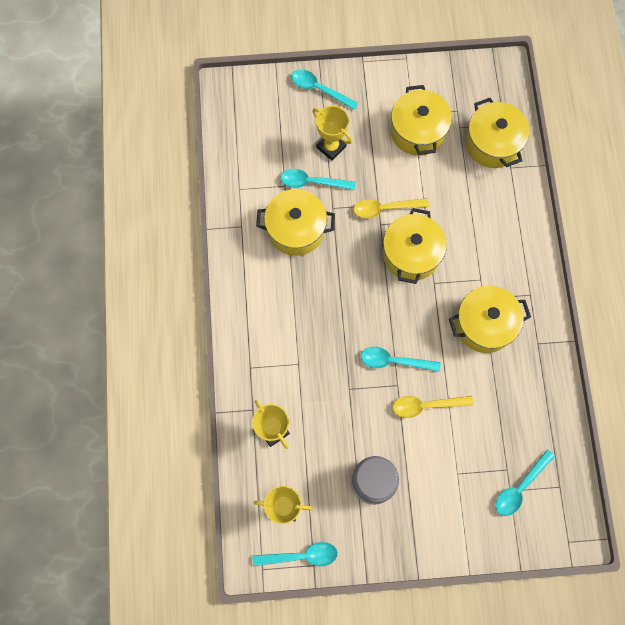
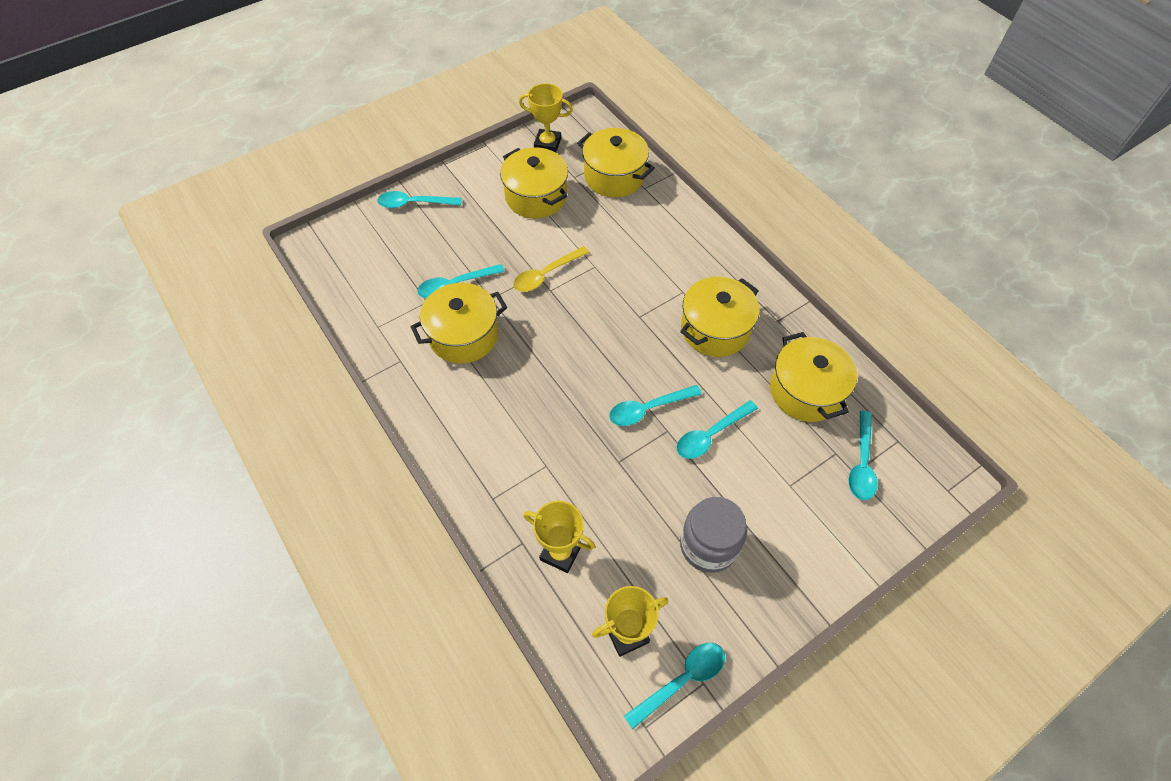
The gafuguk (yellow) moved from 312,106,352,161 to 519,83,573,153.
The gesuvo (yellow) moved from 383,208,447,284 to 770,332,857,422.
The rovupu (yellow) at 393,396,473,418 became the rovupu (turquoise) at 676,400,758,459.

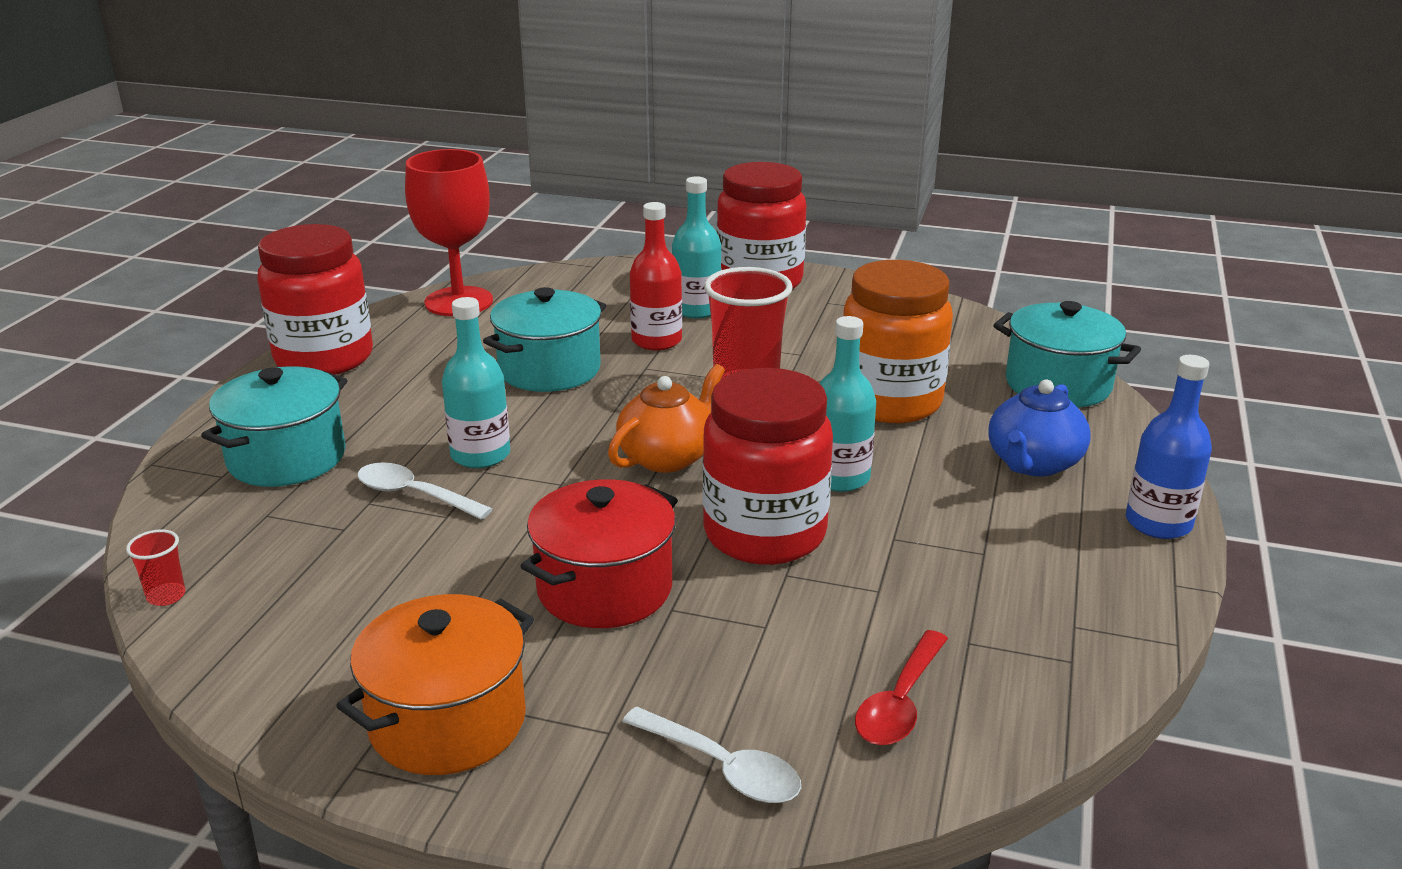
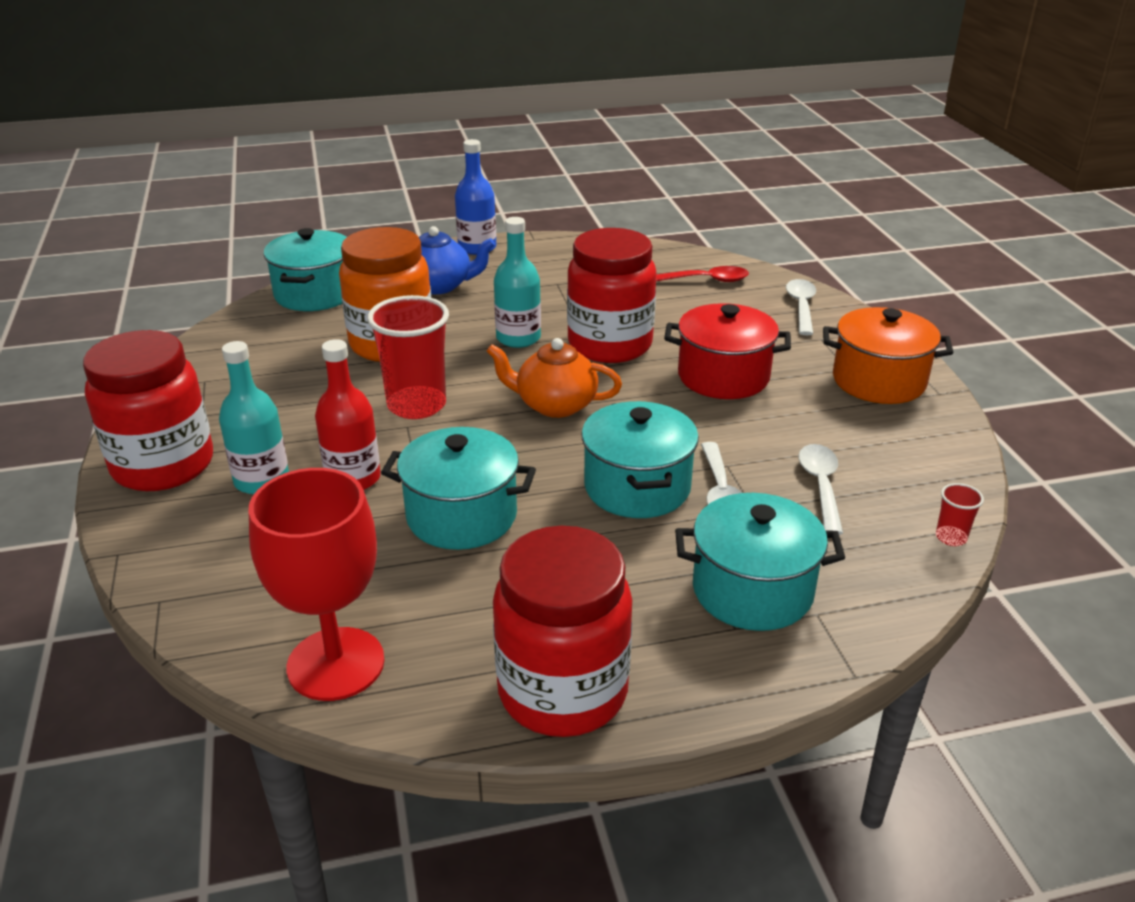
The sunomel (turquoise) at 442,297,510,468 was replaced by the gesuvo (turquoise) at 581,401,699,518.
The rovupu (white) at 798,444,843,535 appeared.

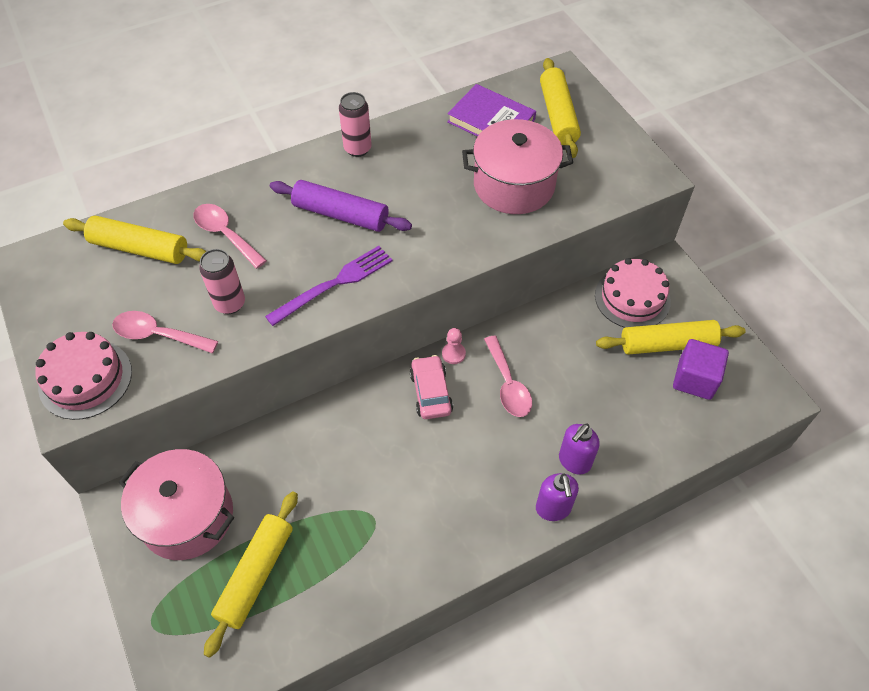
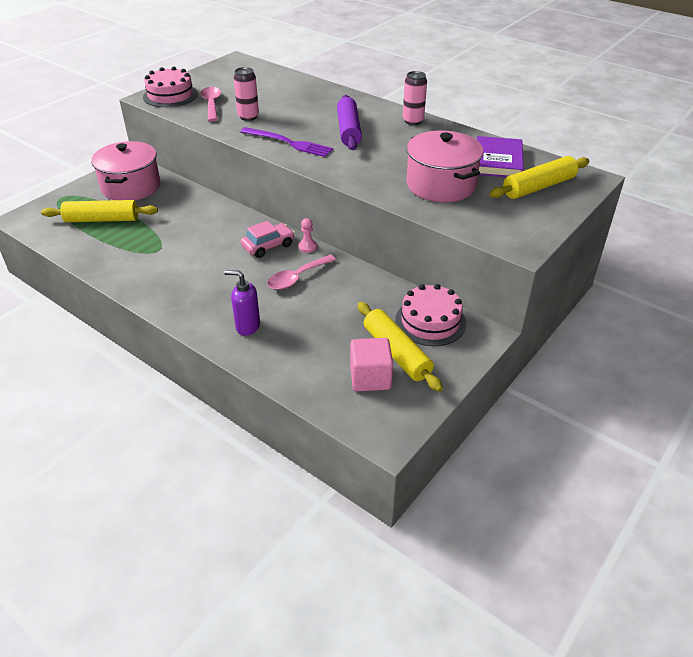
The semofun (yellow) at 63,216,207,264 disappeared.
The rovupu (pink) at 193,204,267,269 disappeared.
The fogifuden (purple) at 536,473,579,521 disappeared.
The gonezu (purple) at 673,339,729,400 became the gonezu (pink) at 350,338,393,391.

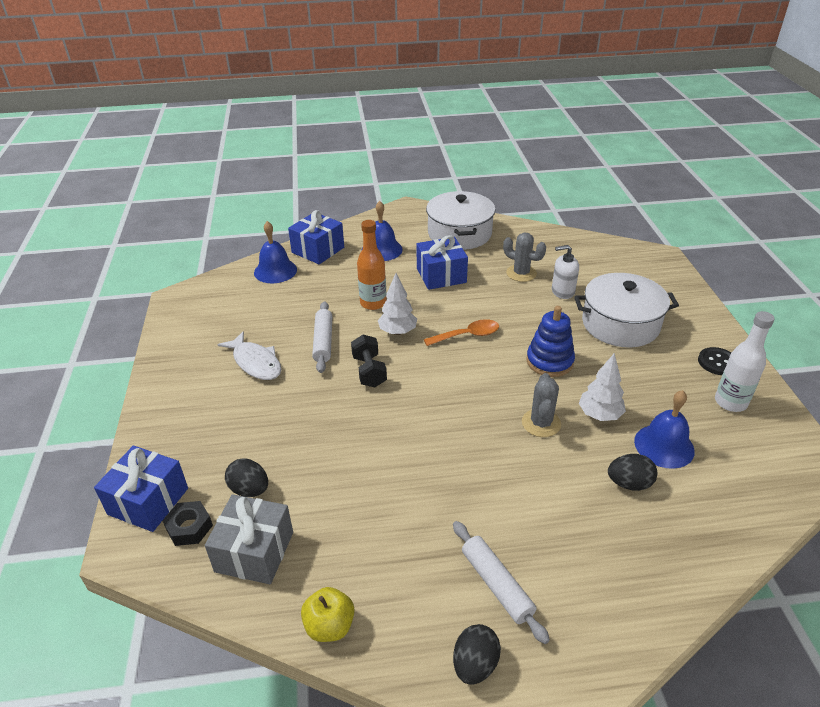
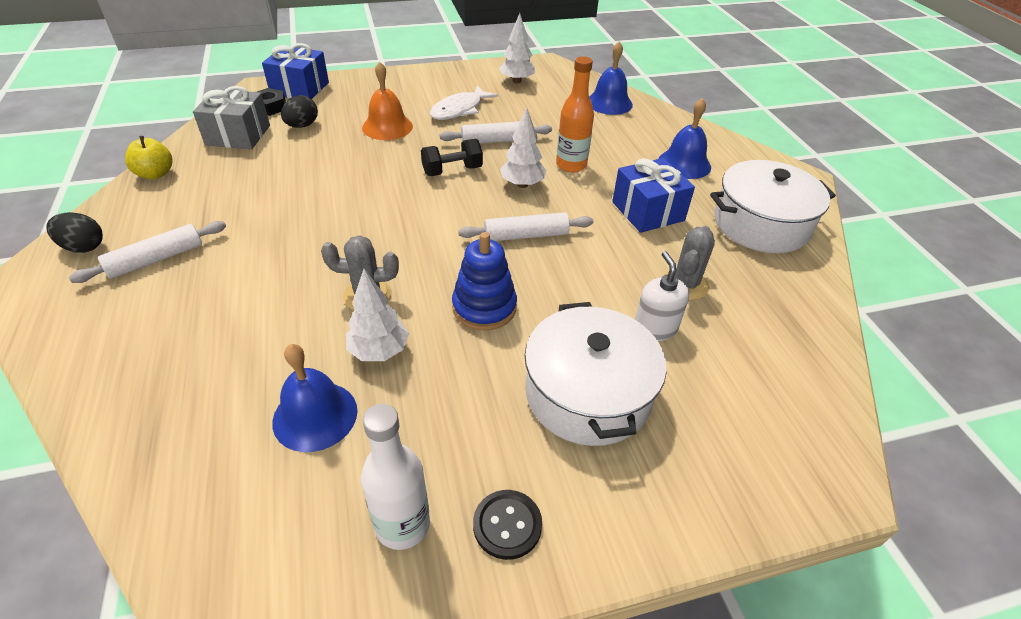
The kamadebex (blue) at 288,210,344,264 disappeared.
The rovupu (orange) at 424,319,499,346 was replaced by the semofun (white) at 458,212,593,241.
The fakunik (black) at 608,454,657,491 disappeared.
The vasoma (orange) at 362,61,413,140 appeared.
The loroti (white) at 499,13,535,84 appeared.

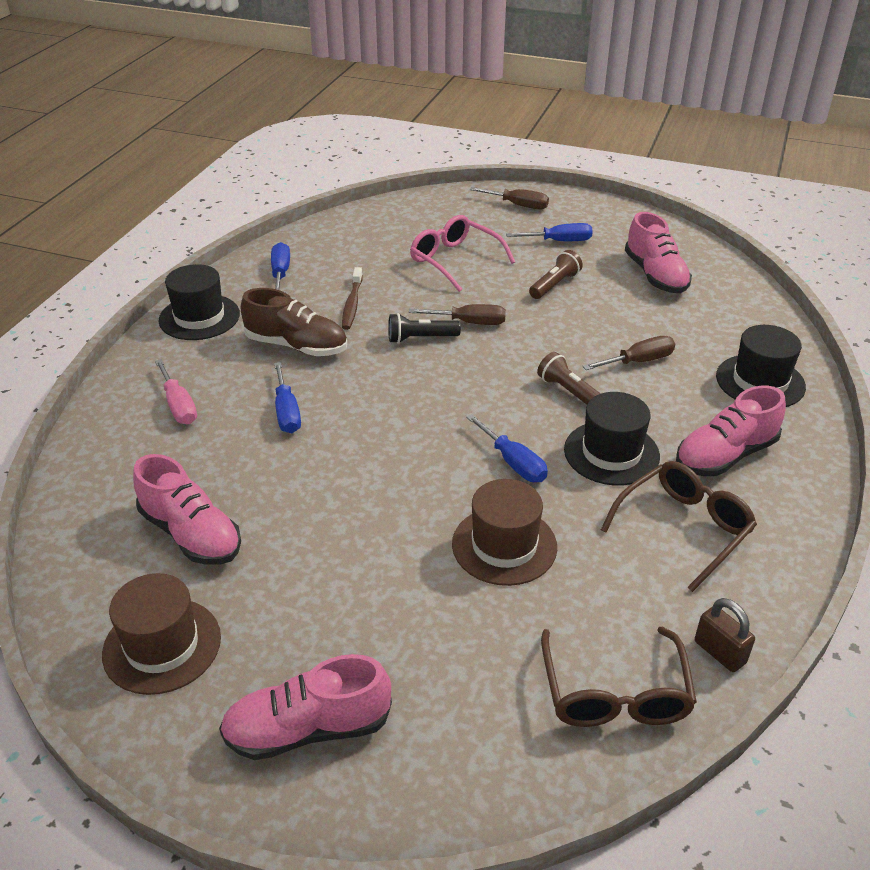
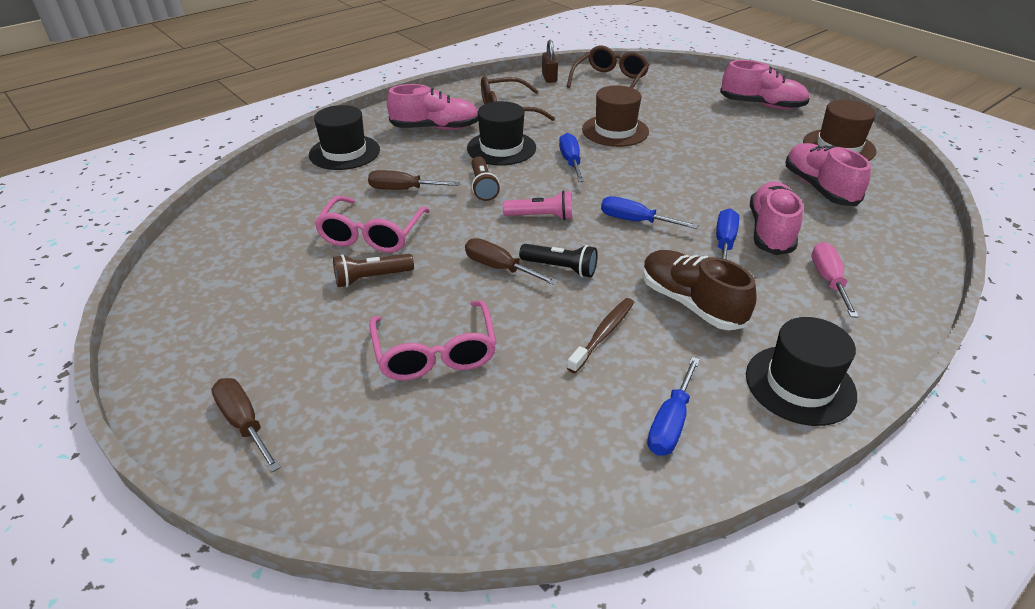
The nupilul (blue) moved from 506,223,593,241 to 601,196,698,229.
The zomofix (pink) moved from 625,212,692,293 to 750,182,803,255.
The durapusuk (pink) at 314,196,430,253 appeared.
The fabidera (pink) at 503,191,572,220 appeared.

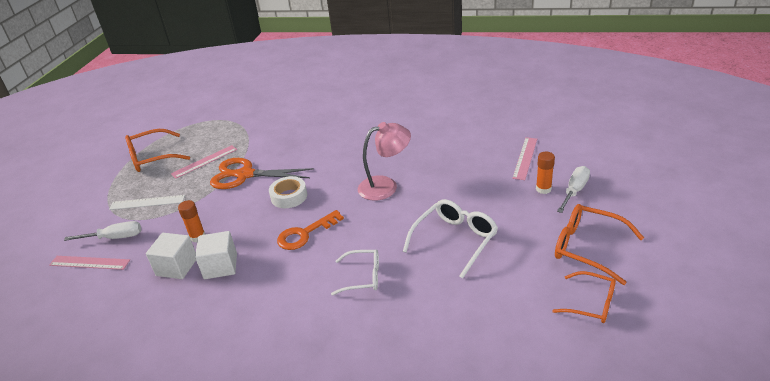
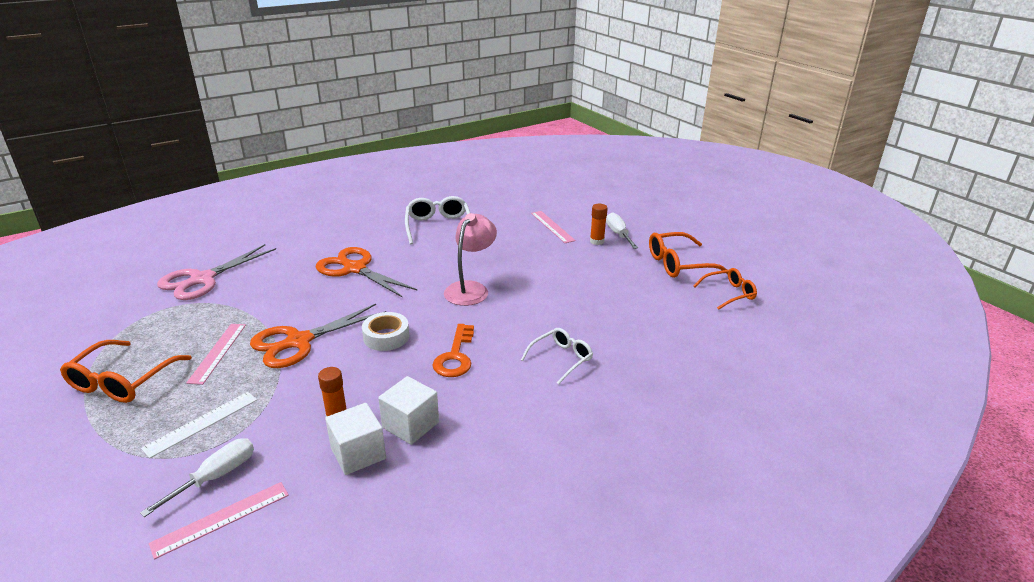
The durapusuk (white) moved from 403,199,498,278 to 405,196,470,244.
The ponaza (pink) at 157,244,276,300 appeared.
The ponaza (orange) at 316,247,417,298 appeared.

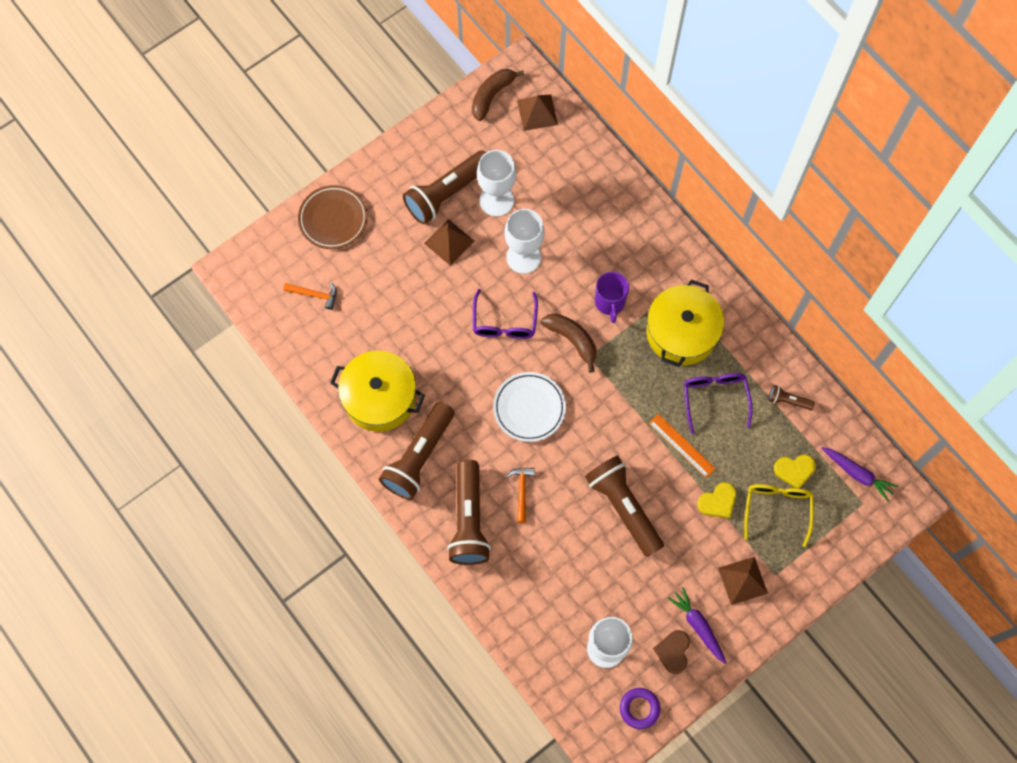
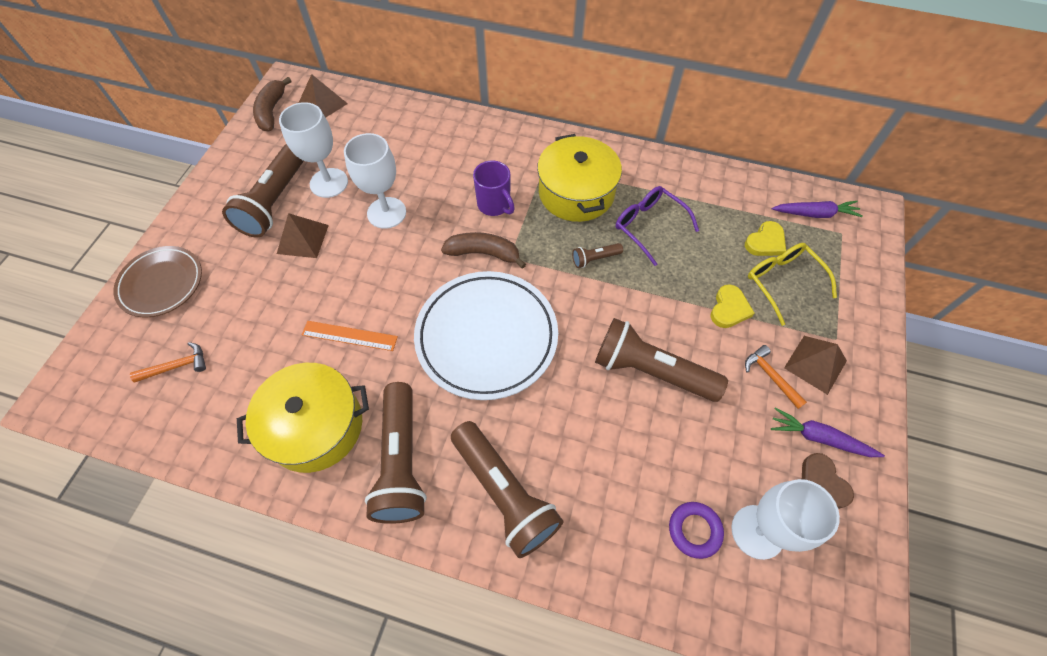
The durapusuk (purple) at 473,289,538,339 disappeared.
The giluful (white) at 493,372,566,442 changed to 1.62 times the size.
The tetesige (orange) moved from 506,468,535,523 to 745,345,807,409.
The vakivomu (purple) moved from 620,688,660,729 to 669,502,724,559.
The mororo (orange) moved from 649,414,716,478 to 302,321,398,351.
The fabidera (brown) moved from 768,385,815,410 to 572,243,623,268.

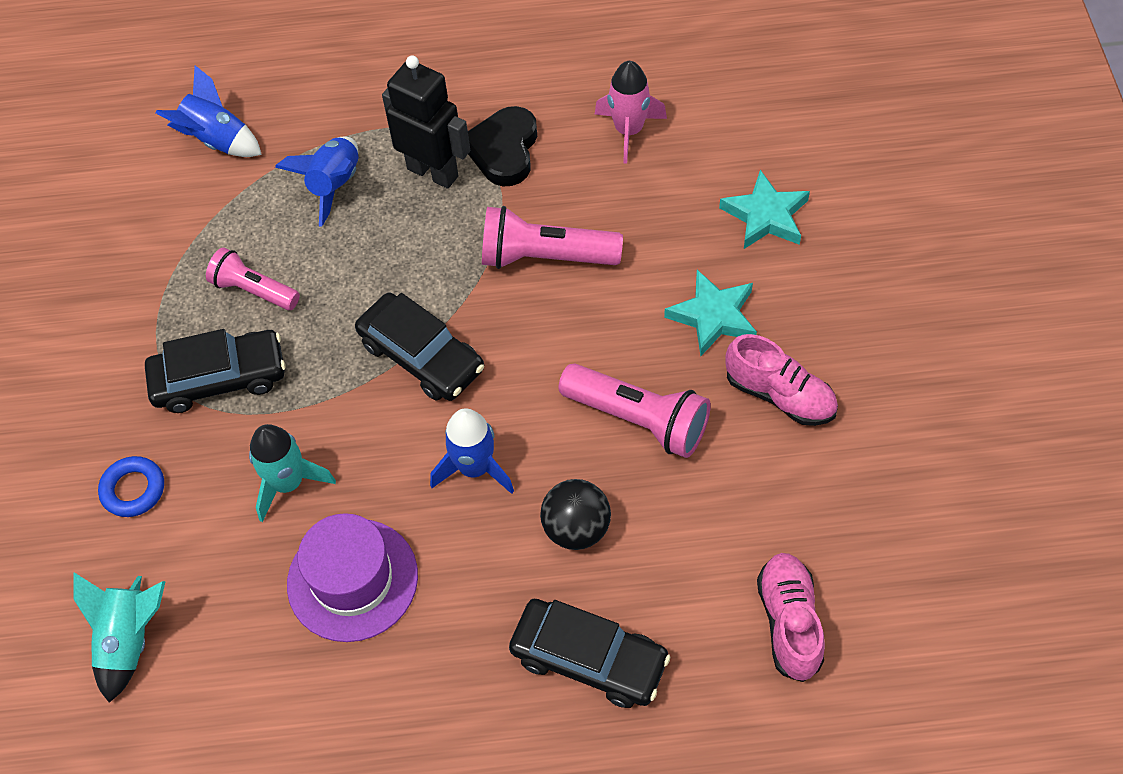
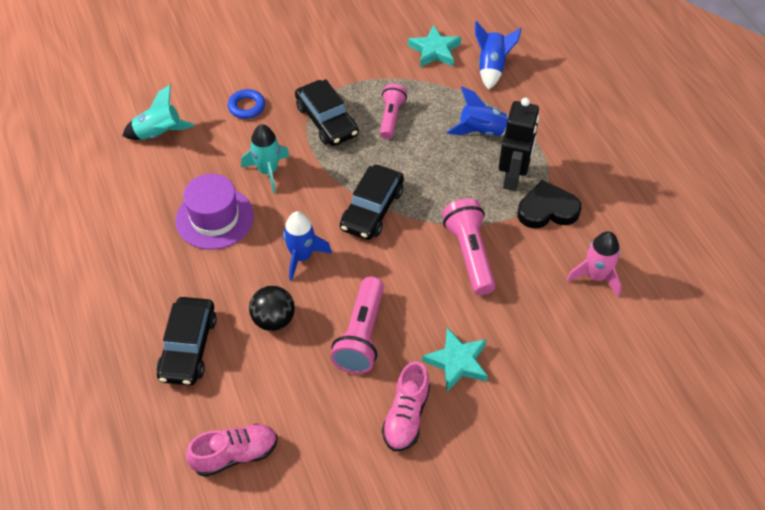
The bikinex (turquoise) moved from 719,170,810,249 to 408,25,461,67.

